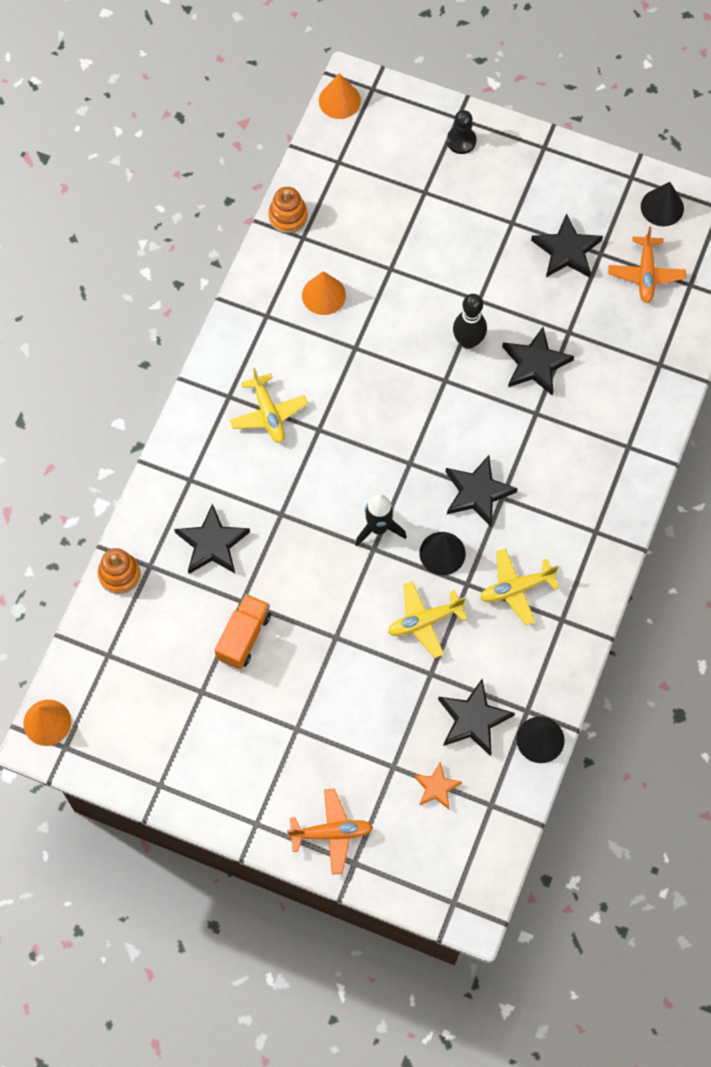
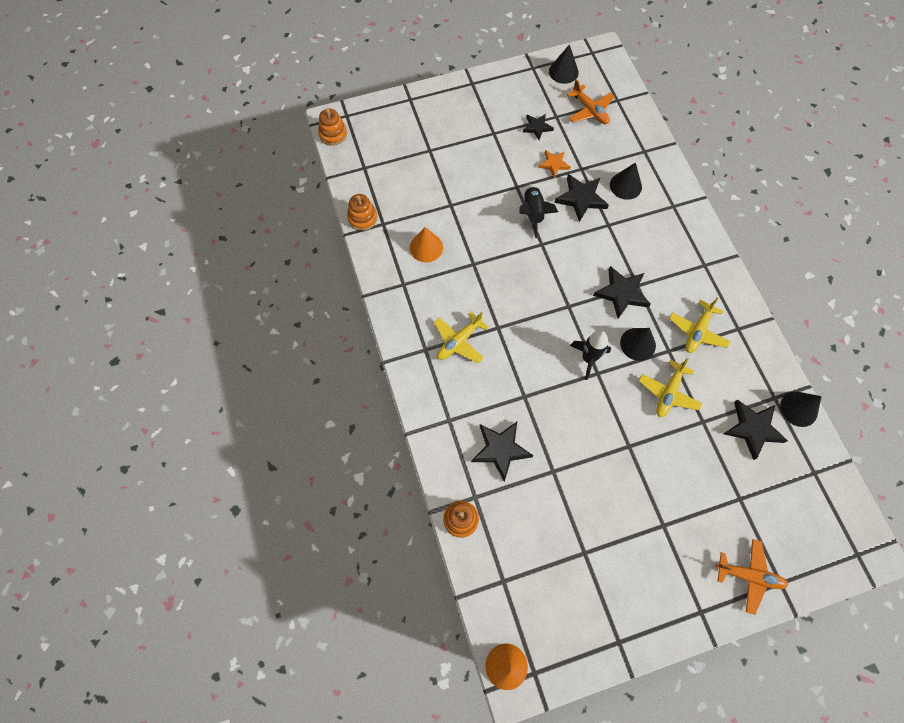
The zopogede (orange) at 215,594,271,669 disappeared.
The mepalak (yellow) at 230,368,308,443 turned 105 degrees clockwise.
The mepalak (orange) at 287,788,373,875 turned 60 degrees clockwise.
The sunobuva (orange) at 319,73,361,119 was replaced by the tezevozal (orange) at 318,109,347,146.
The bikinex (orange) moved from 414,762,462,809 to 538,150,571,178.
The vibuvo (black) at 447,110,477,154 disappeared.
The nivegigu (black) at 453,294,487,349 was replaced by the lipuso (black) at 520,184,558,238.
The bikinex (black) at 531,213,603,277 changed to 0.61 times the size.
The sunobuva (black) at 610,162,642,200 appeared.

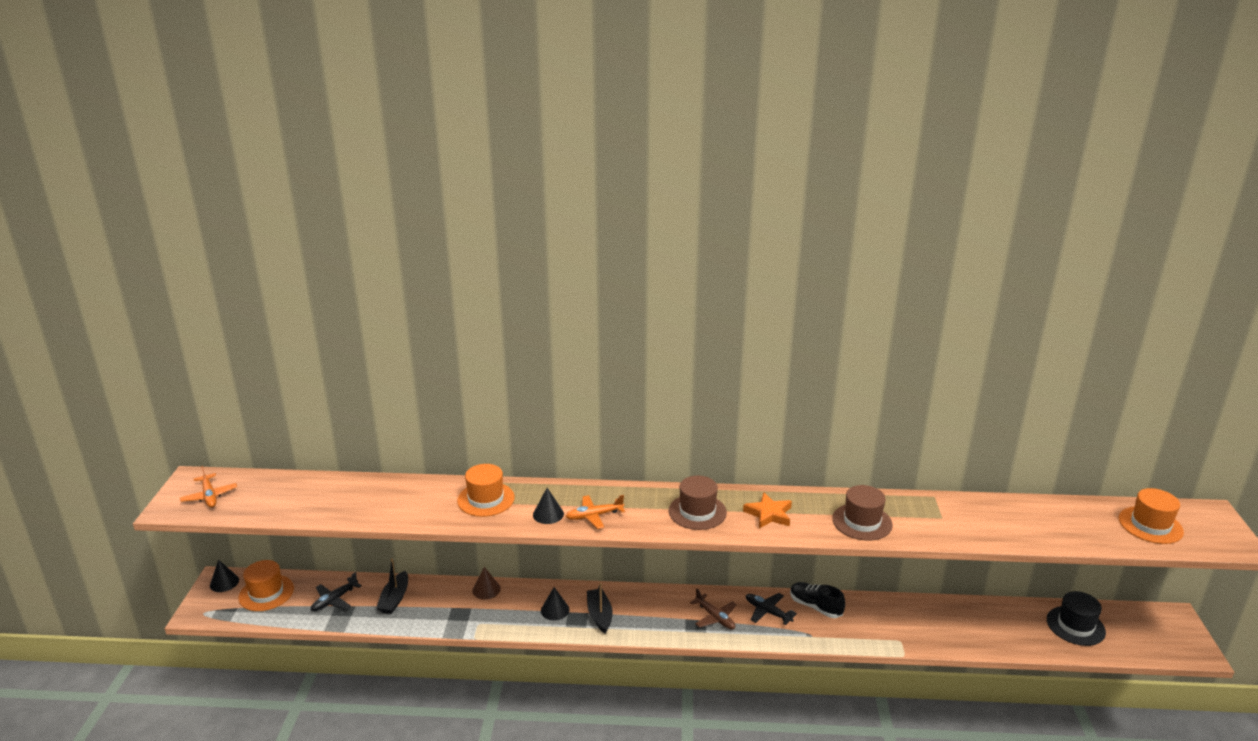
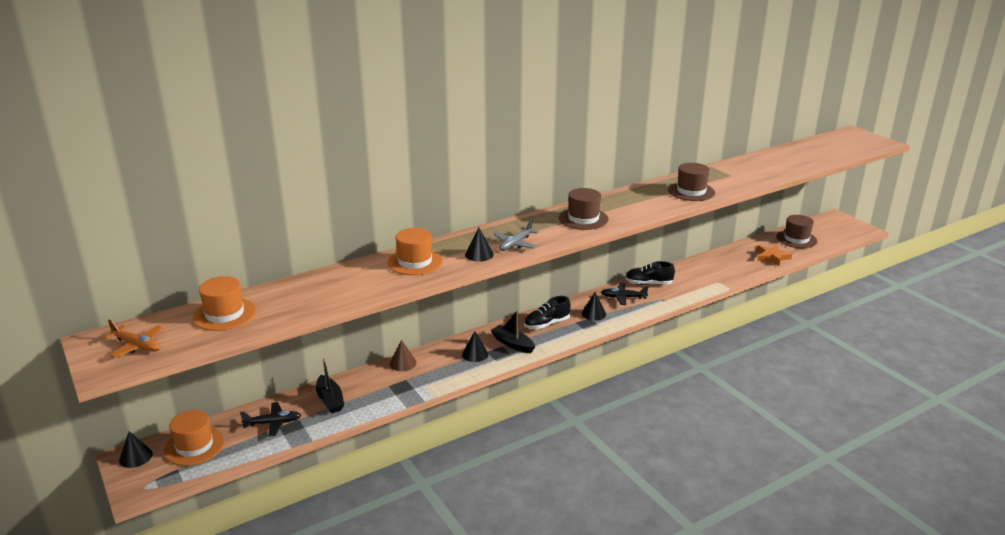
The mepalak (black) at 311,572,362,611 turned 105 degrees counterclockwise.
The mepalak (orange) at 565,495,625,529 became the mepalak (grey) at 494,219,539,251.
The mepalak (brown) at 690,589,737,629 was replaced by the sunobuva (black) at 582,292,606,321.
The bikinex (orange) moved from 743,492,792,528 to 756,245,792,266.
The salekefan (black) at 1047,591,1106,646 became the salekefan (brown) at 776,215,817,248.
The salekefan (orange) moved from 1119,488,1184,544 to 193,276,256,331.
The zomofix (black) at 524,296,571,329 appeared.

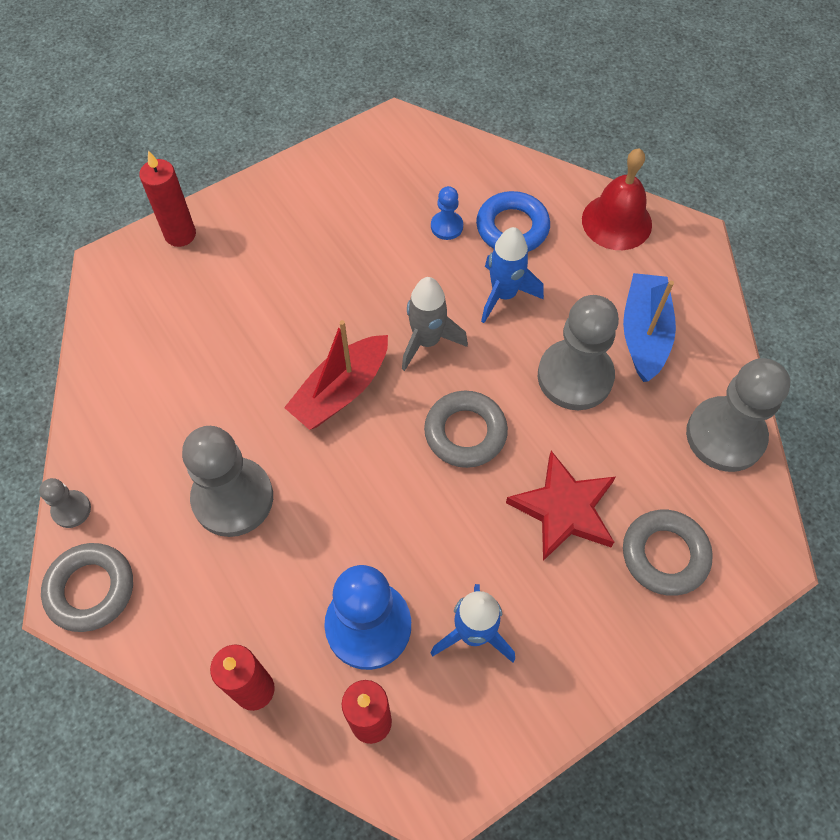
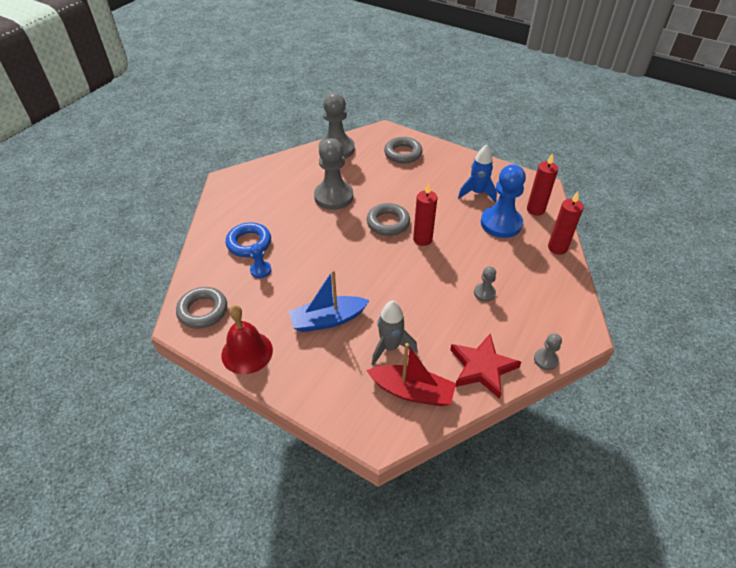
The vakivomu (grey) moved from 41,543,133,632 to 176,287,227,329.
The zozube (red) moved from 139,151,196,247 to 413,183,437,246.
The vibuvo (grey) at 182,426,273,537 changed to 0.47 times the size.
The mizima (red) moved from 284,320,388,430 to 366,343,456,406.
The lipuso (grey) moved from 402,277,468,371 to 372,301,417,366.
The lipuso (blue) at 481,227,544,323 disappeared.
The bikinex (red) moved from 506,451,615,561 to 450,334,521,399.
The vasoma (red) moved from 582,148,652,250 to 221,305,273,374.
The mizima (blue) moved from 623,273,676,382 to 289,270,370,332.

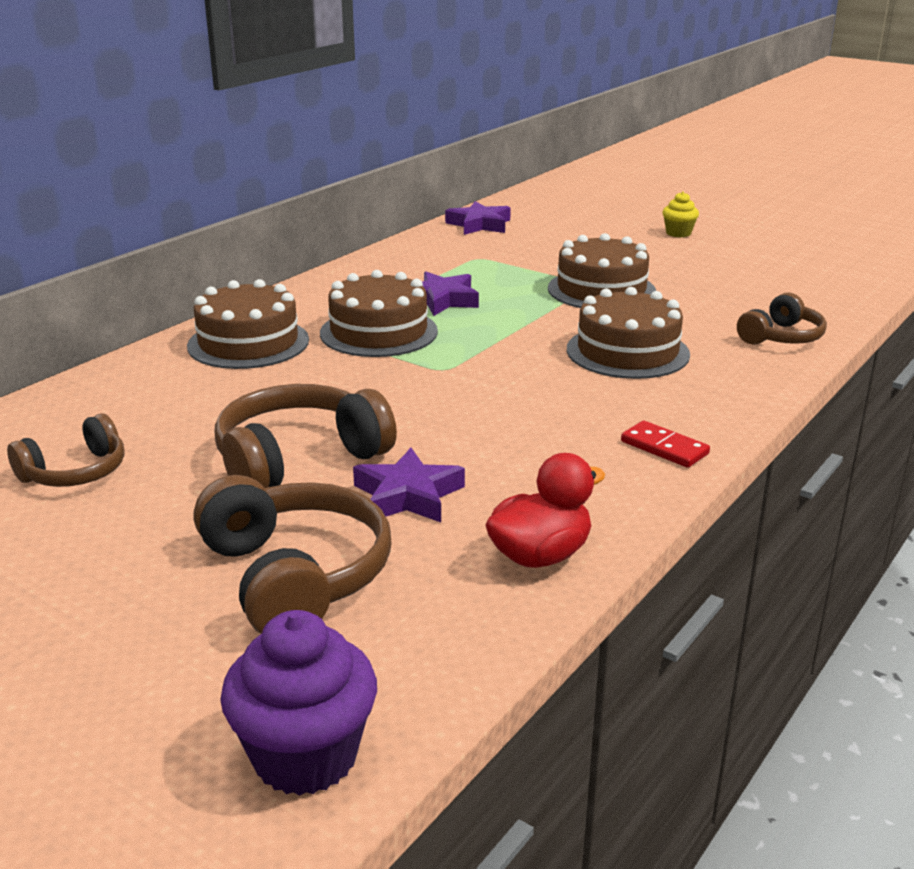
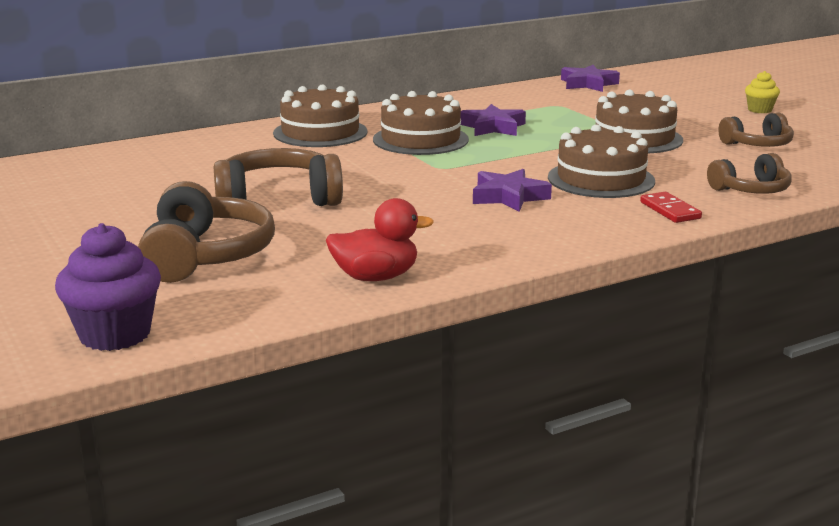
The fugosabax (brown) moved from 7,413,124,487 to 718,113,794,147.
The bikinex (purple) moved from 353,448,465,522 to 473,169,552,212.
The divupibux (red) moved from 621,420,710,468 to 640,192,702,223.

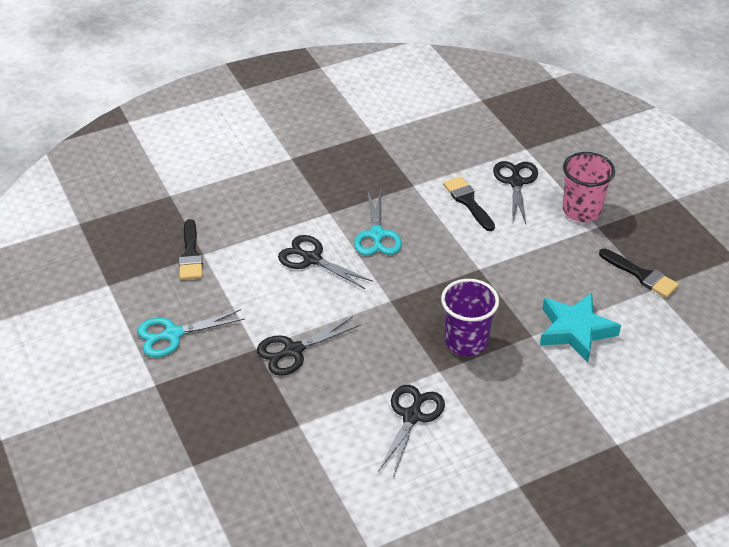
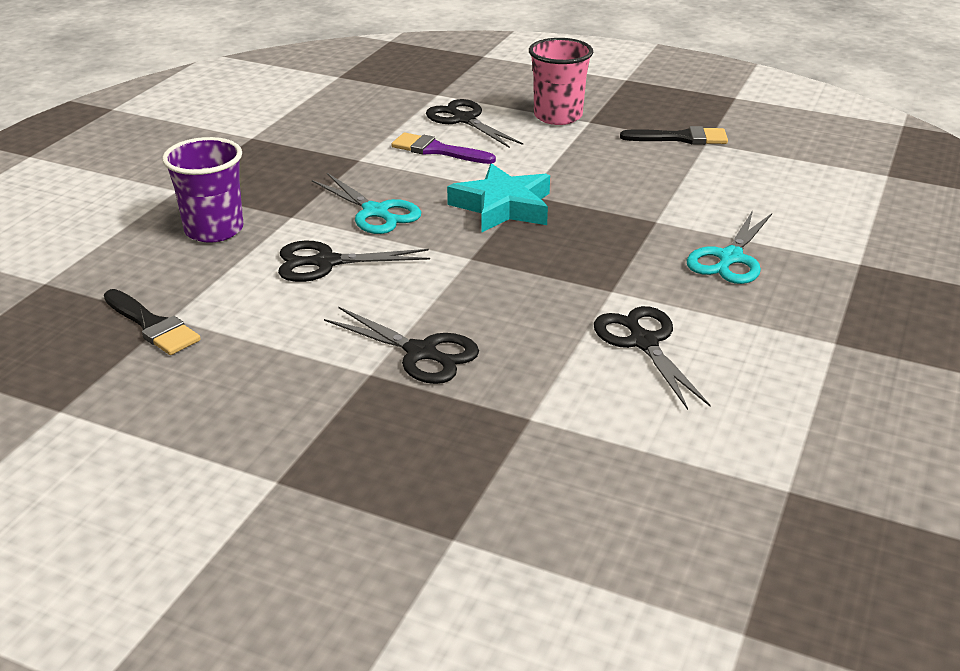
The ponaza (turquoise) moved from 137,309,245,357 to 687,210,772,284.
The ponaza (black) at 257,317,361,376 turned 75 degrees counterclockwise.
The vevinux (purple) moved from 441,279,499,356 to 162,137,243,243.
The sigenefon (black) at 443,177,495,231 became the sigenefon (purple) at 391,133,496,164.
The bikinex (turquoise) moved from 540,293,621,363 to 447,163,550,233.

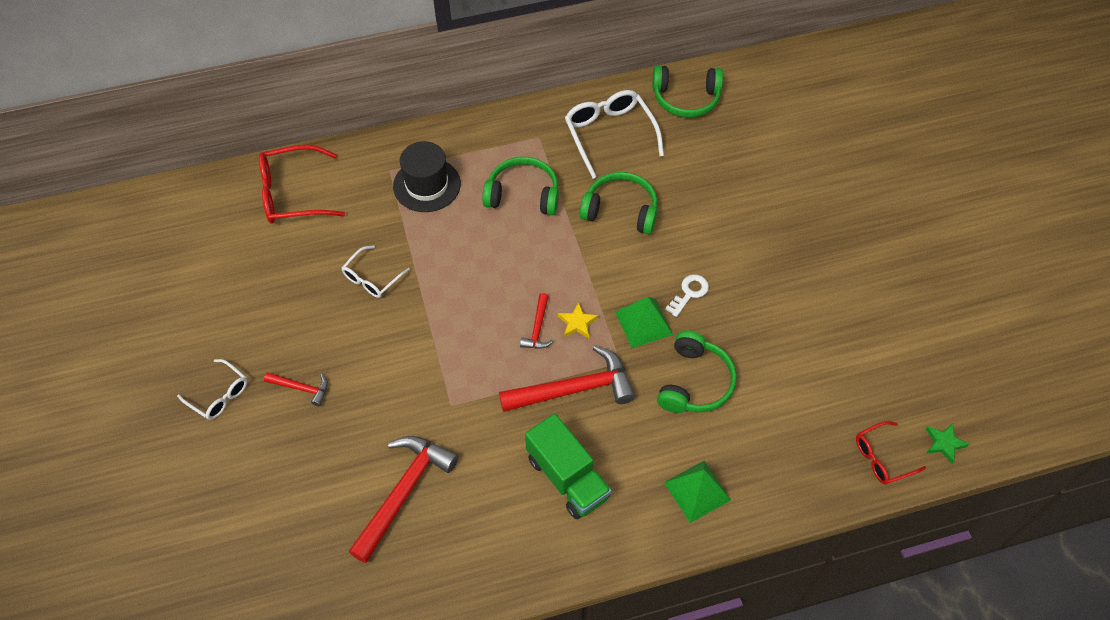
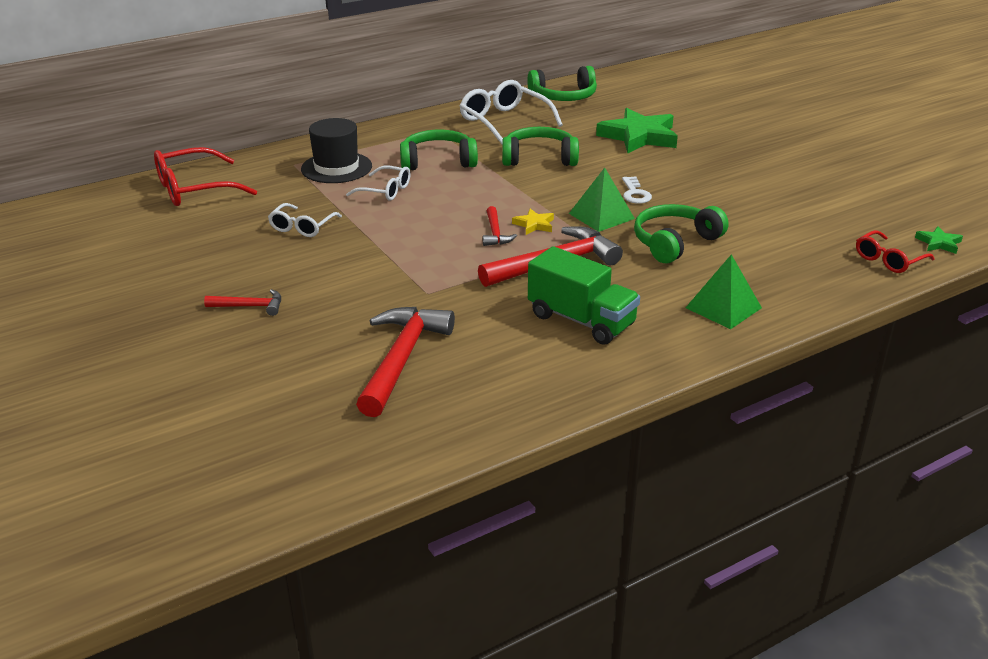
The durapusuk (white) moved from 177,359,247,420 to 346,166,410,201.
The fugosabax (green) at 657,330,737,413 turned 135 degrees counterclockwise.
The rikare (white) at 665,274,709,317 turned 150 degrees clockwise.
The bikinex (green) at 596,108,678,153 appeared.

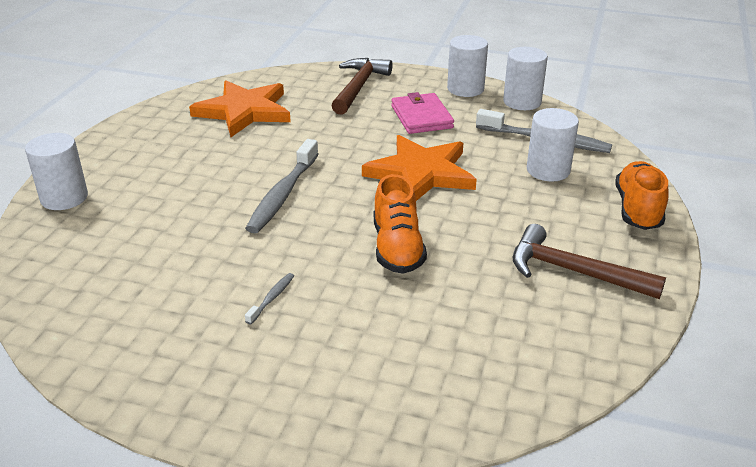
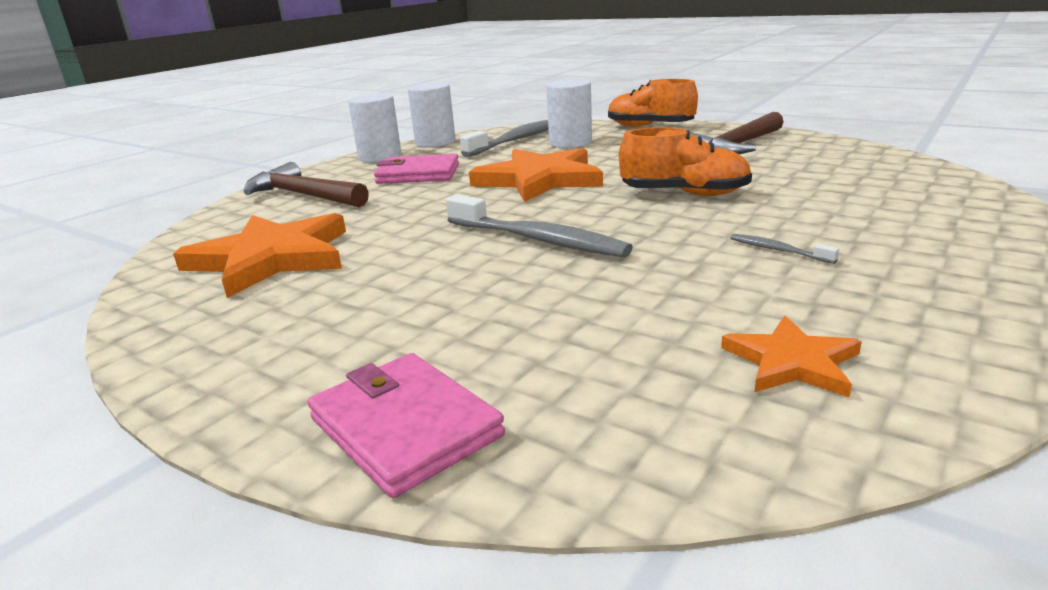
The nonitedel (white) at 25,133,88,210 was replaced by the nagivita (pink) at 308,353,505,498.
The bikinex (orange) at 721,316,862,398 appeared.

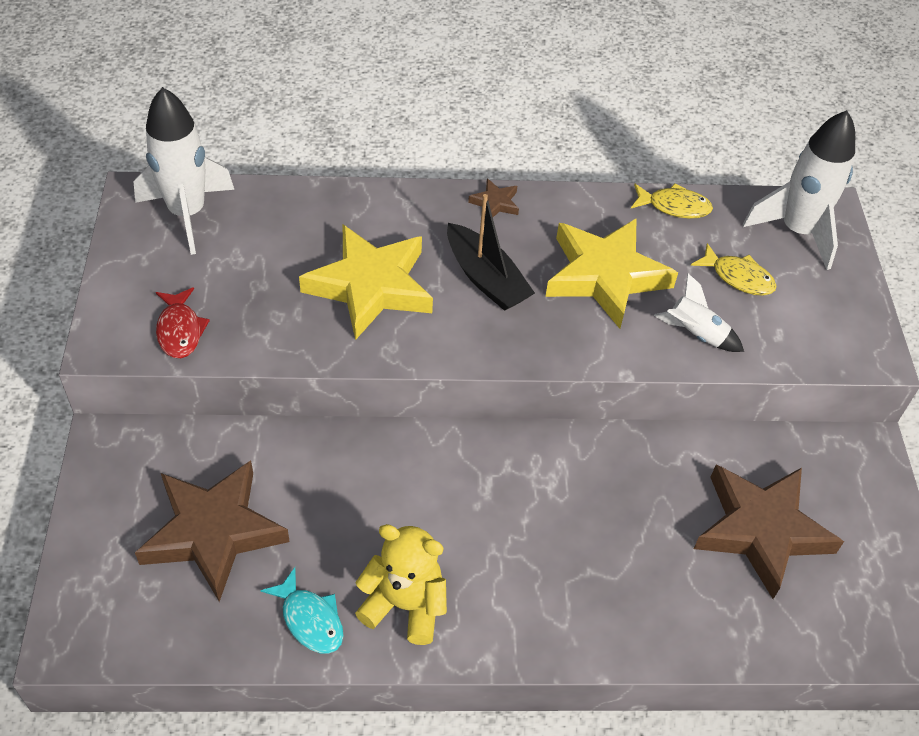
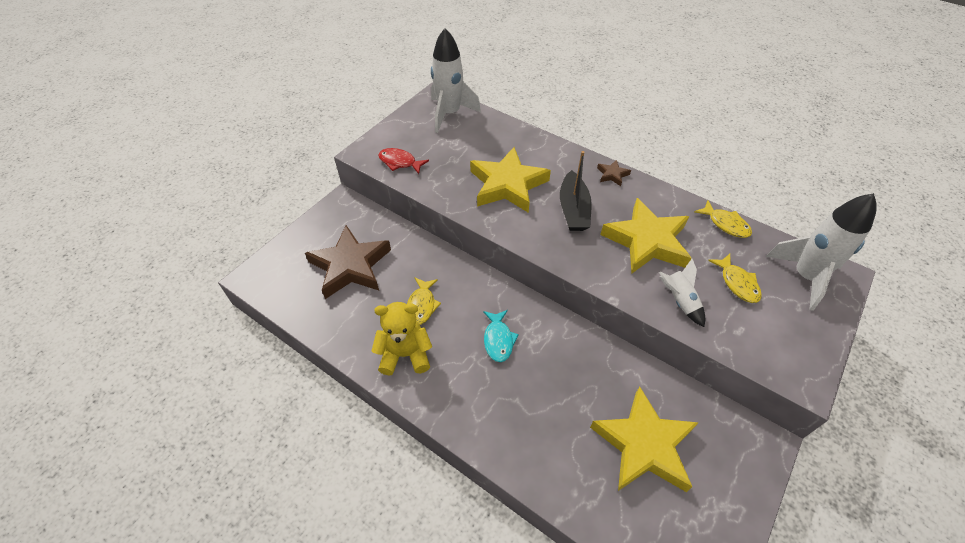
The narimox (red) at 156,287,210,358 turned 90 degrees clockwise.
The narimox (turquoise) moved from 260,567,343,653 to 483,310,519,362.
The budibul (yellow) at 355,524,447,645 turned 60 degrees counterclockwise.
The bikinex (brown) at 694,465,844,599 became the bikinex (yellow) at 590,386,699,492.
The narimox (yellow) at 407,277,441,325 appeared.

